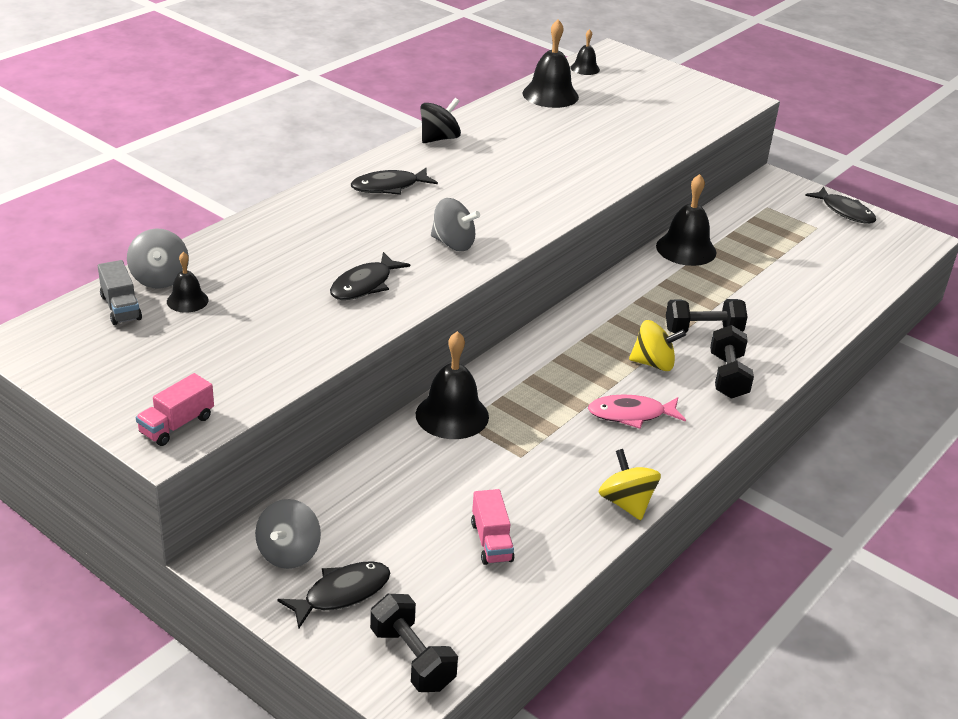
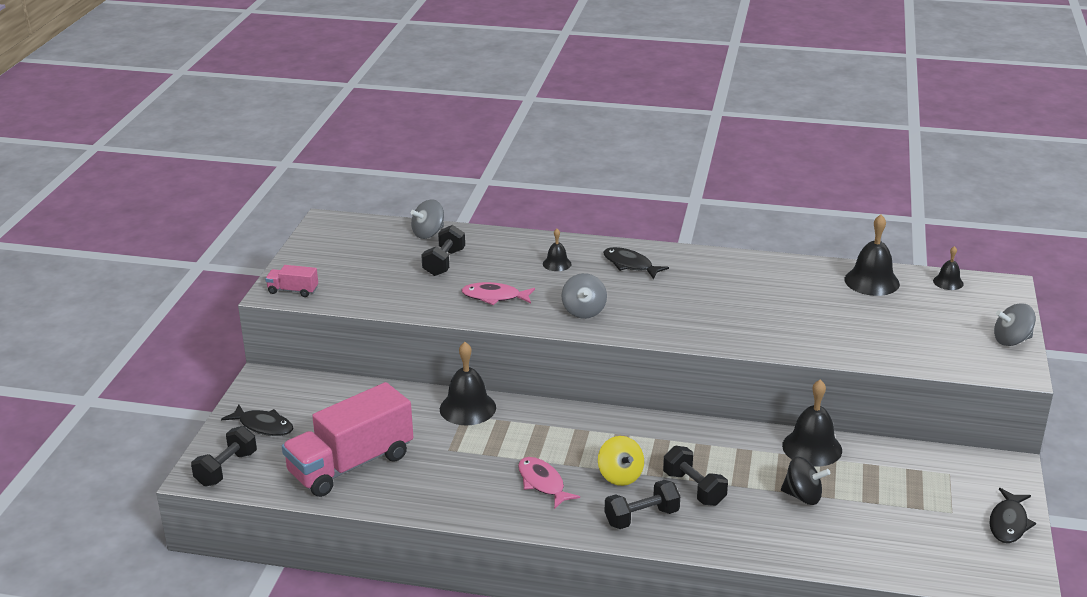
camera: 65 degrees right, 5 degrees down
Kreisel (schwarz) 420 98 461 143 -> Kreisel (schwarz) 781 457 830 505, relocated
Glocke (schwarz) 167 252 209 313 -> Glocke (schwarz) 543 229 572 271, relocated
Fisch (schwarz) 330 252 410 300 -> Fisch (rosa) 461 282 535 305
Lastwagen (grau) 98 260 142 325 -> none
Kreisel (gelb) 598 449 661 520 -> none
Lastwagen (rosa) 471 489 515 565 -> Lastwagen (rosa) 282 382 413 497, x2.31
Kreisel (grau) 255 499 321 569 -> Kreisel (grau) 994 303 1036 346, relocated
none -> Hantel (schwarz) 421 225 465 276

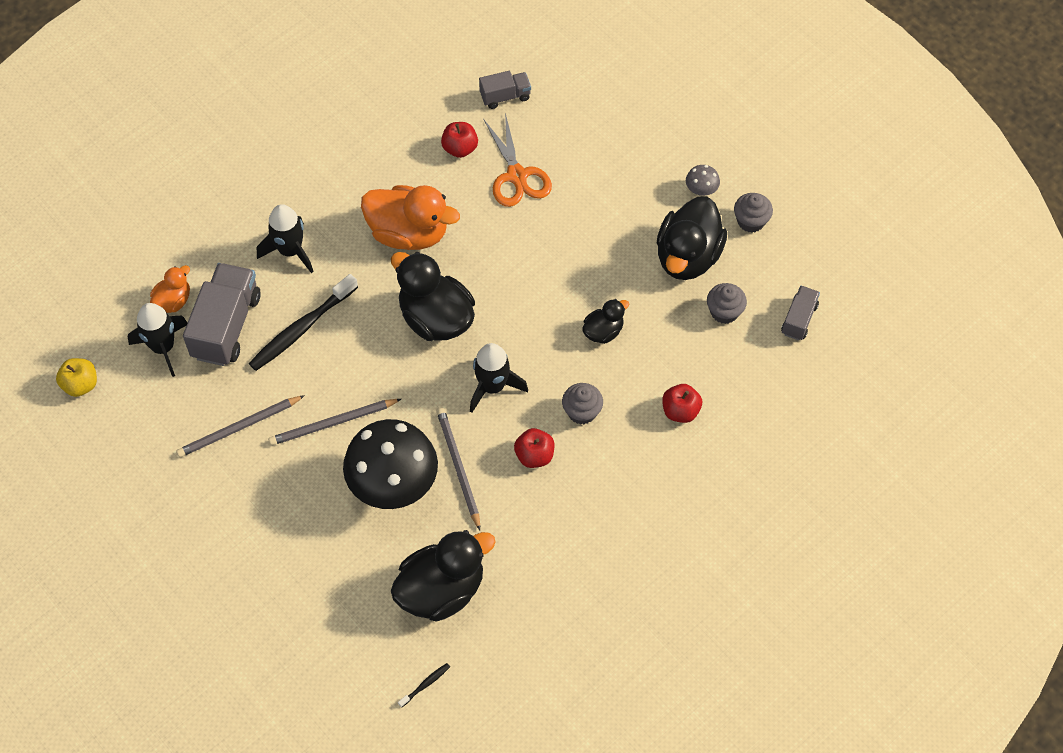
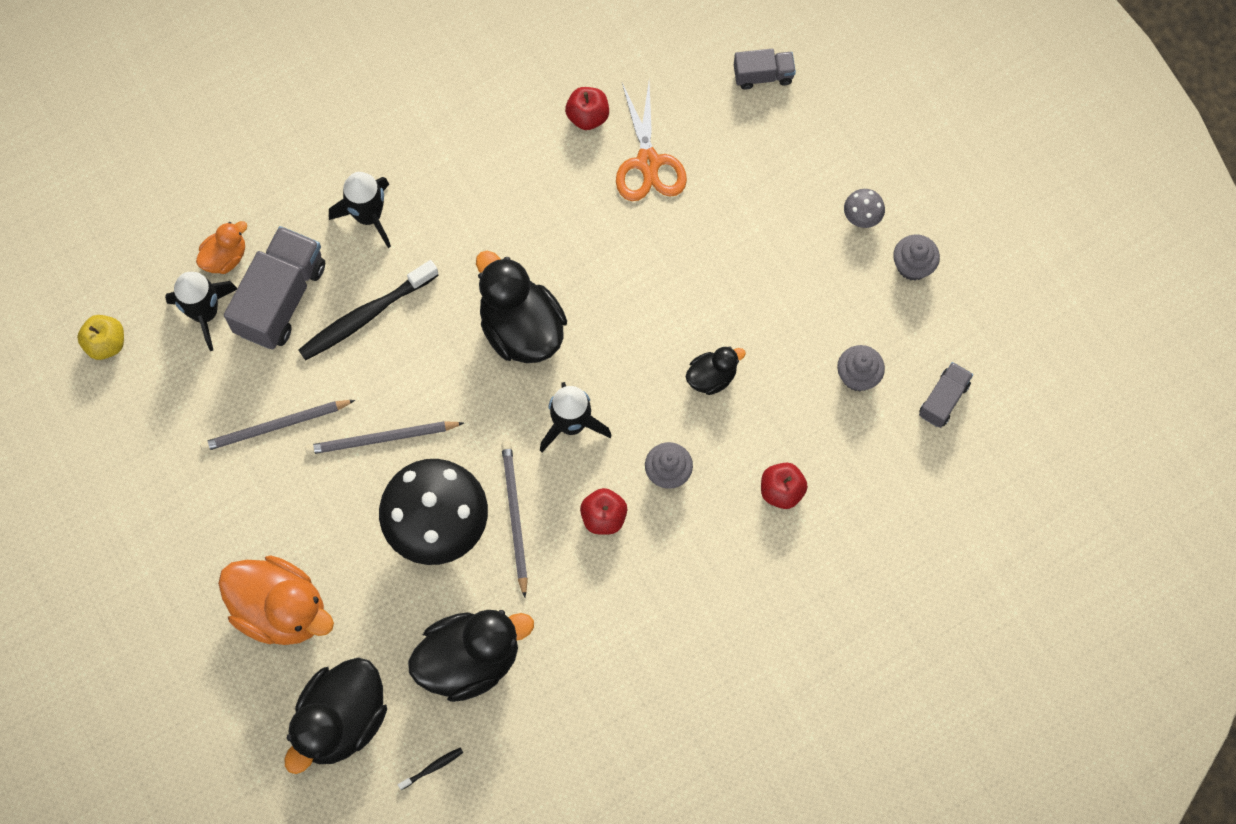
camera: 10 degrees right, 10 degrees up
Lastwagen (grau) 479 71 531 109 -> Lastwagen (grau) 734 49 796 90, relocated
Ente (orange) 361 185 460 250 -> Ente (orange) 218 556 334 645, relocated
Ente (schwarz) 657 196 727 280 -> Ente (schwarz) 285 658 387 774, relocated

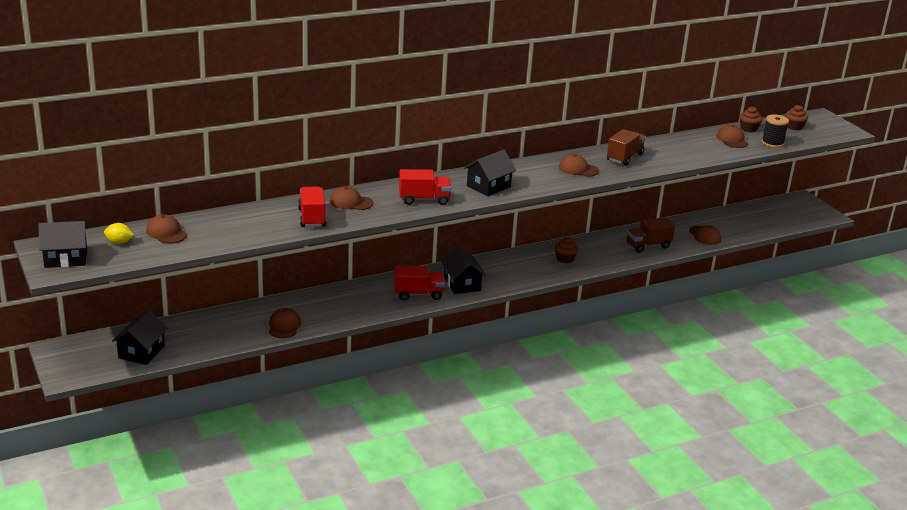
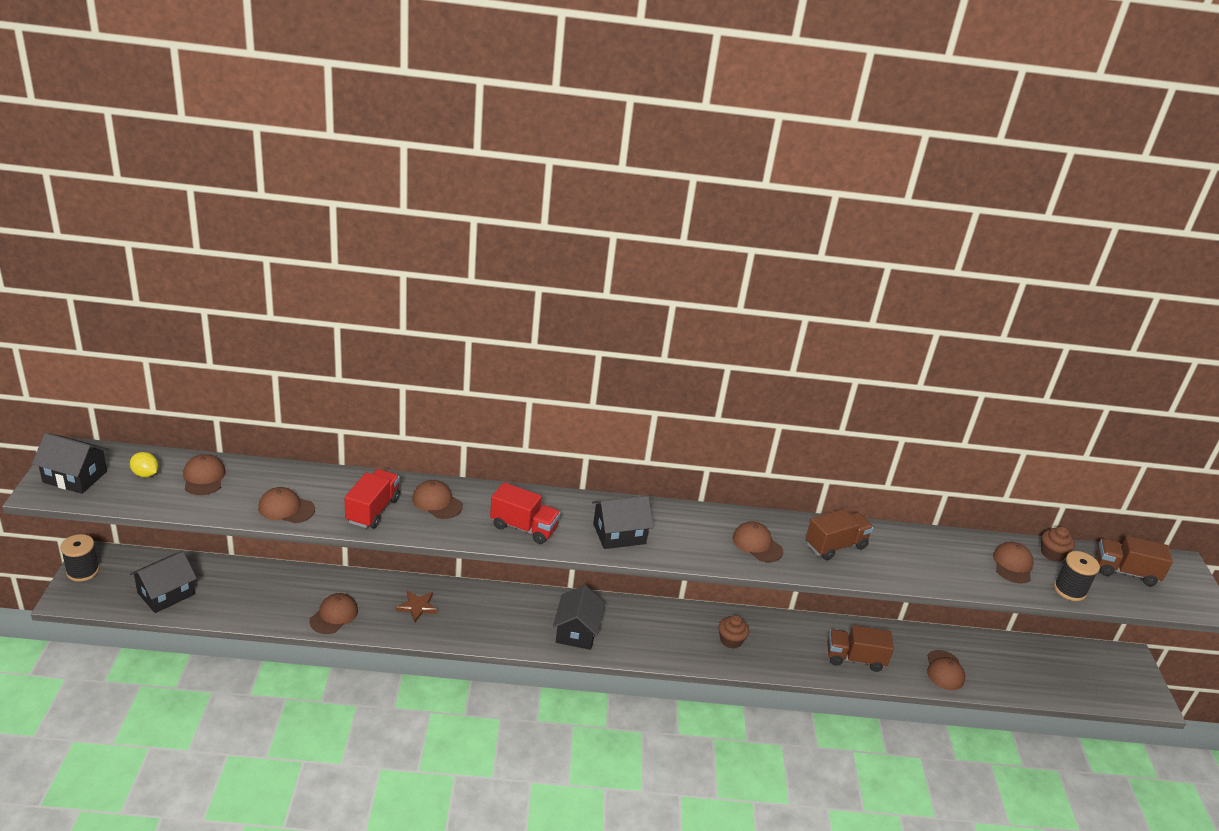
camera: 25 degrees right, 5 degrees up
Muffin (braun) 785 105 808 130 -> Lastwagen (braun) 1096 536 1173 586
Lastwagen (rot) 394 266 445 300 -> none
none -> Kappe (braun) 258 487 315 523
none -> Garnrolle (schwarz) 60 534 99 582
none -> Stern (braun) 396 590 438 622

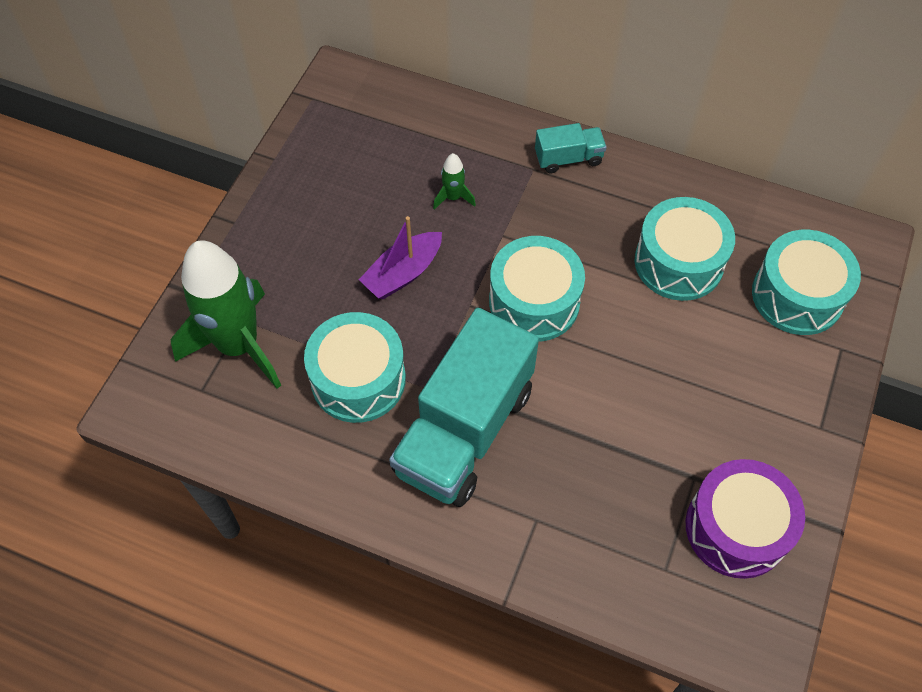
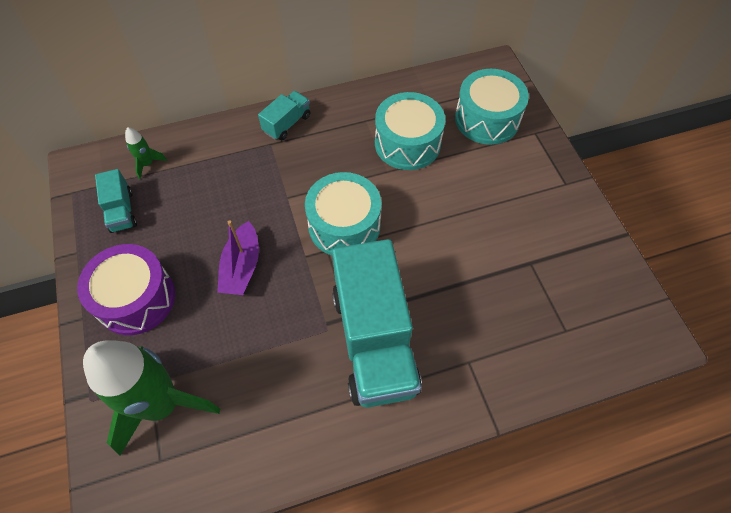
camera: 40 degrees left, 0 degrees up
Rakete (grün) 433 153 476 210 -> Rakete (grün) 125 127 167 179, relocated
Trommel (türkis) 304 312 406 423 -> none
Trommel (lila) 686 459 805 579 -> Trommel (lila) 77 244 175 335, relocated
none -> Lastwagen (türkis) 95 169 137 233

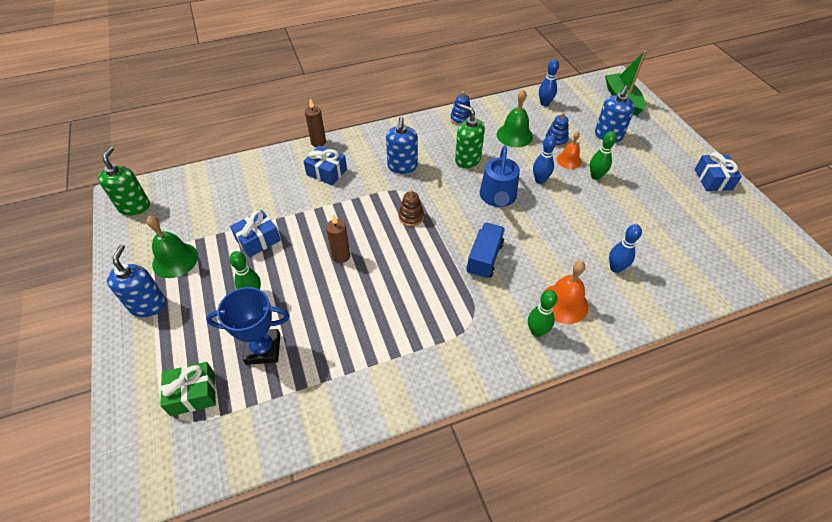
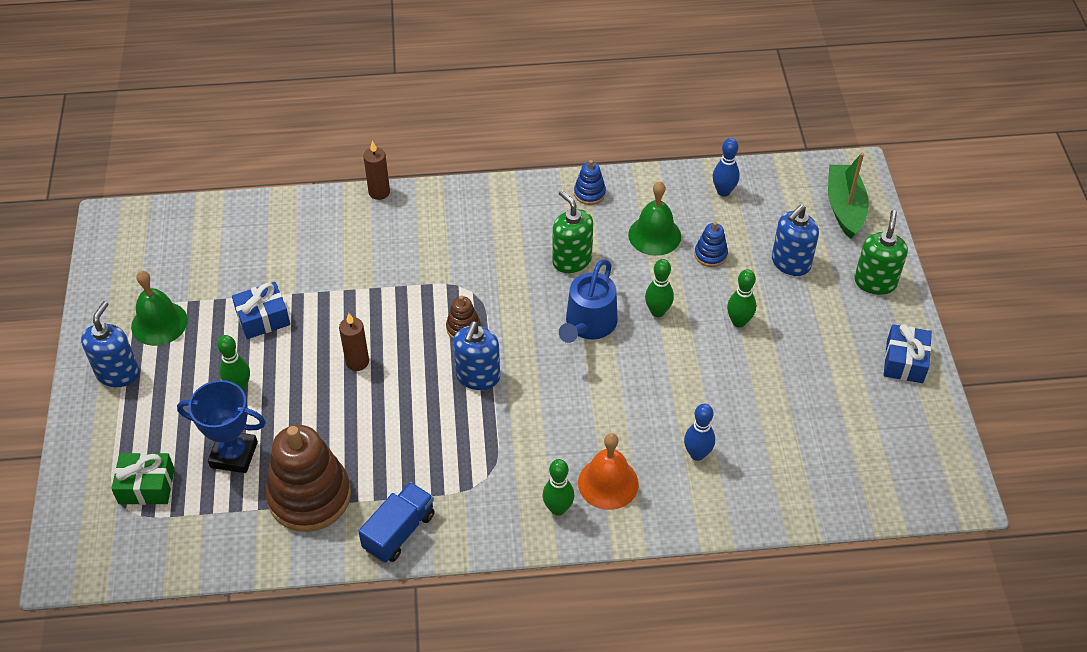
camera: 15 degrees right, 0 degrees up
Seifenspender (blau) 386 117 418 174 -> Seifenspender (blau) 453 321 500 390, relocated
Glocke (orange) 557 131 582 169 -> none
Bowlingkegel (blau) 533 135 556 184 -> Bowlingkegel (grün) 645 259 674 317
Geschenk (blau) 303 146 347 185 -> none
Seifenspender (grün) 98 147 150 216 -> Seifenspender (grün) 854 210 908 295, relocated
Lastwagen (blau) 466 223 505 279 -> Lastwagen (blau) 358 482 435 563, relocated
none -> Stapelspielzeug (braun) 266 425 351 532

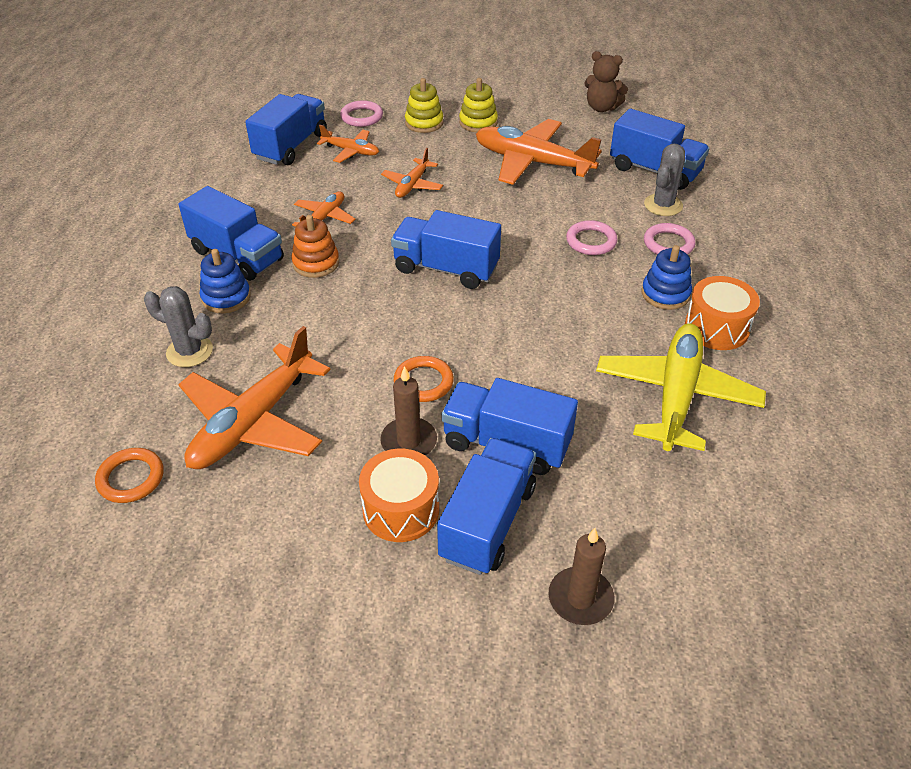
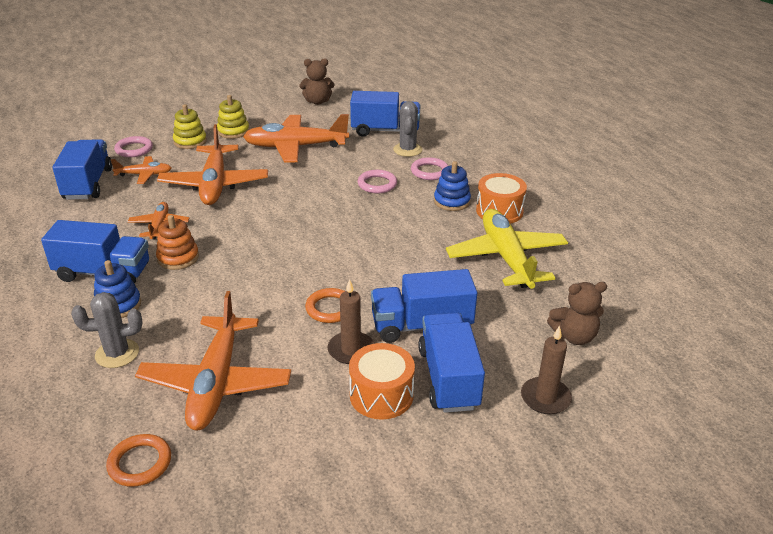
camera: 30 degrees left, 10 degrees down
Flugzeug (orange) 381 148 443 198 -> Flugzeug (orange) 157 124 268 205, x1.96
Lastwagen (blau) 391 210 501 289 -> none
none -> Teddybär (braun) 547 282 607 345

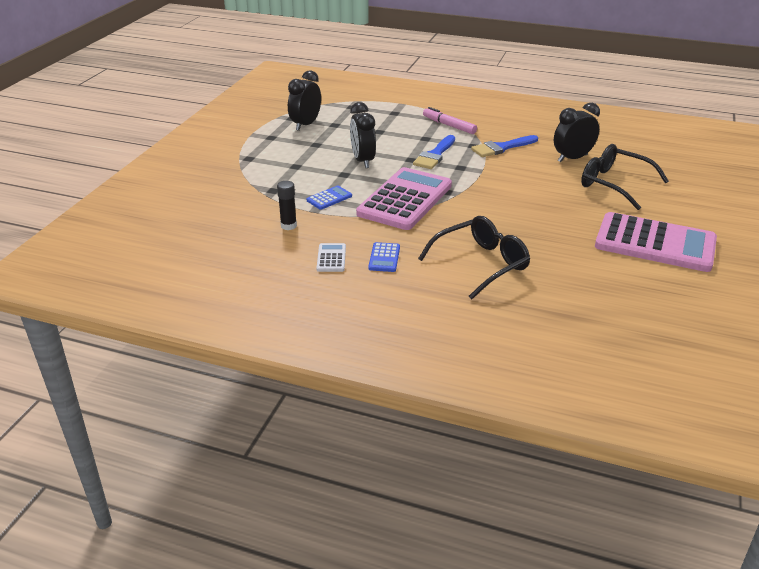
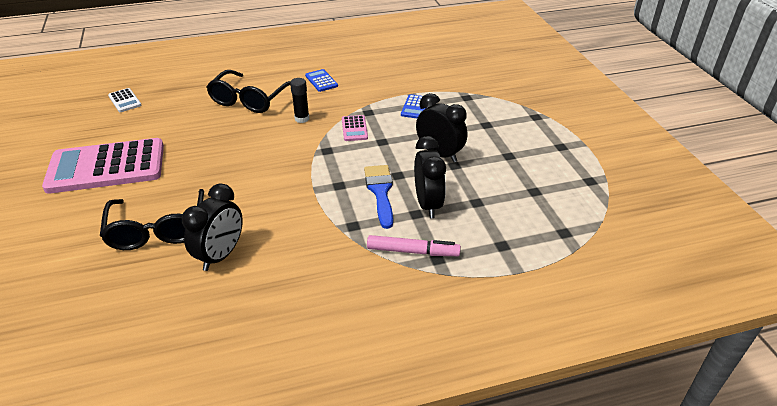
camera: 145 degrees right, 5 degrees up
Wecker (schwarz) 288 70 321 131 -> Wecker (schwarz) 414 136 446 218, relocated
Pinsel (blau) 471 135 538 157 -> none
Brille (schwarz) 581 144 669 210 -> Brille (schwarz) 100 189 204 250, 75 degrees clockwise
Taschenrechner (rosa) 356 167 452 230 -> Taschenrechner (rosa) 342 115 368 141, x0.41
Klebestift (schwarz) 277 181 297 230 -> Klebestift (schwarz) 290 78 309 123, relocated
Taschenrechner (weiß) 317 243 346 272 -> Taschenrechner (weiß) 108 88 142 112, relocated

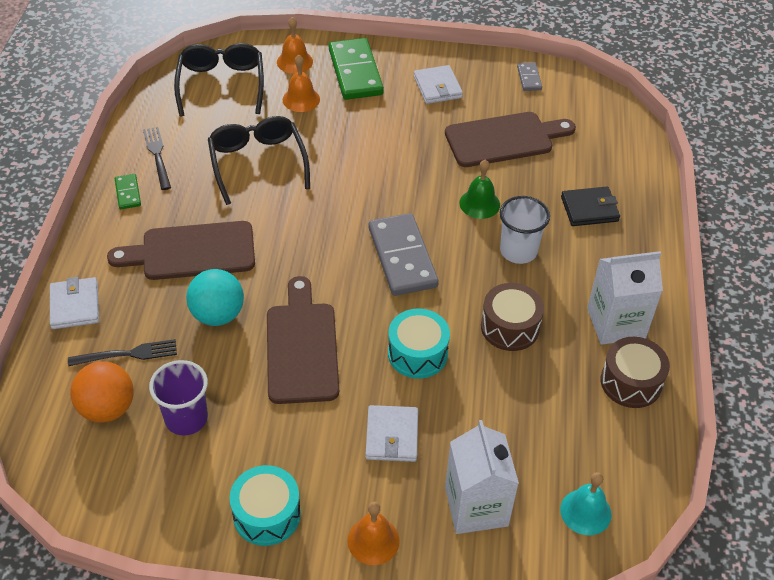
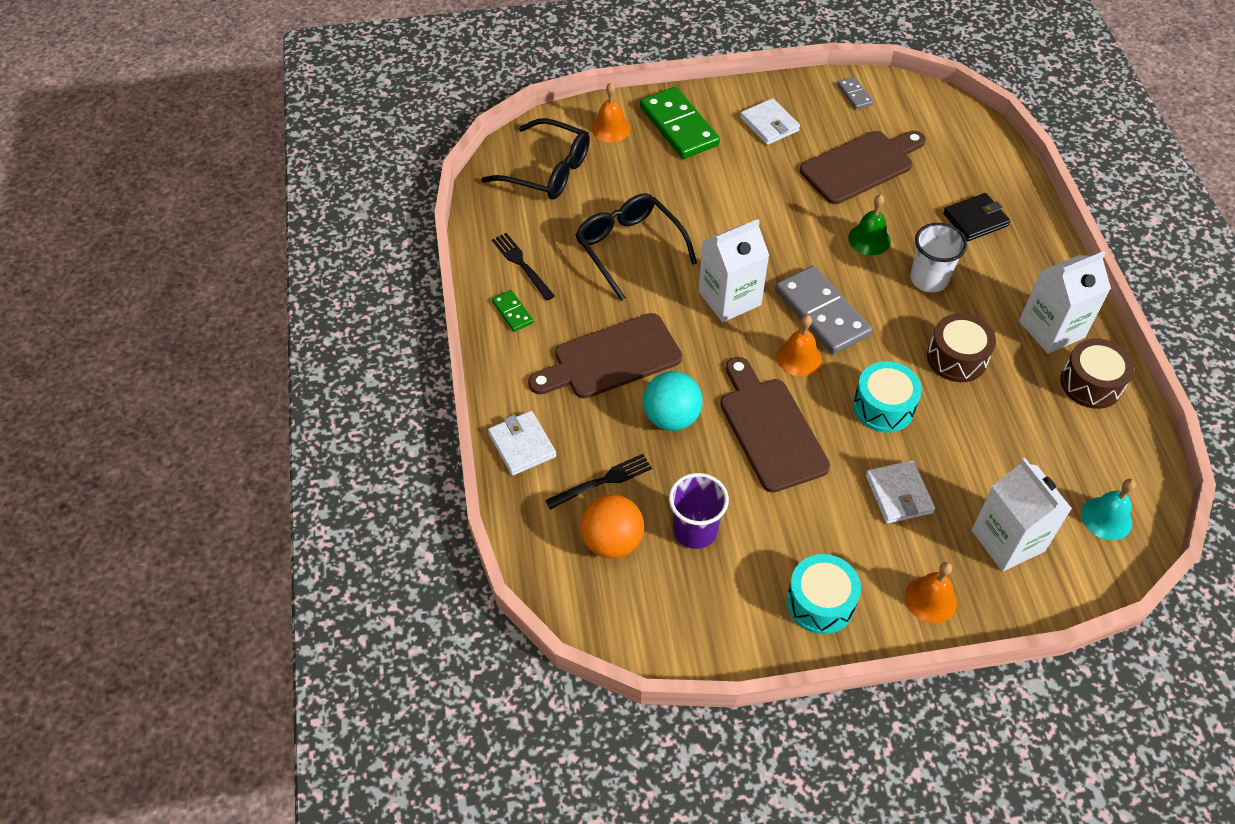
camera: 15 degrees left, 5 degrees up
Brille (schwarz) 174 43 264 116 -> Brille (schwarz) 481 118 590 199, 135 degrees clockwise
Glocke (orange) 283 55 320 112 -> Glocke (orange) 776 315 822 376, relocated
none -> Getränkekarton (weiß) 698 219 769 322

